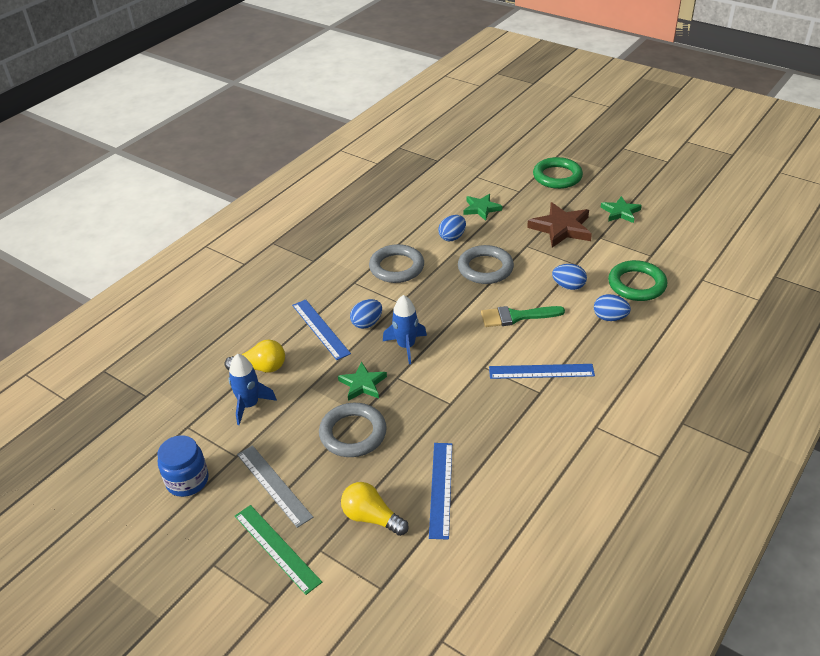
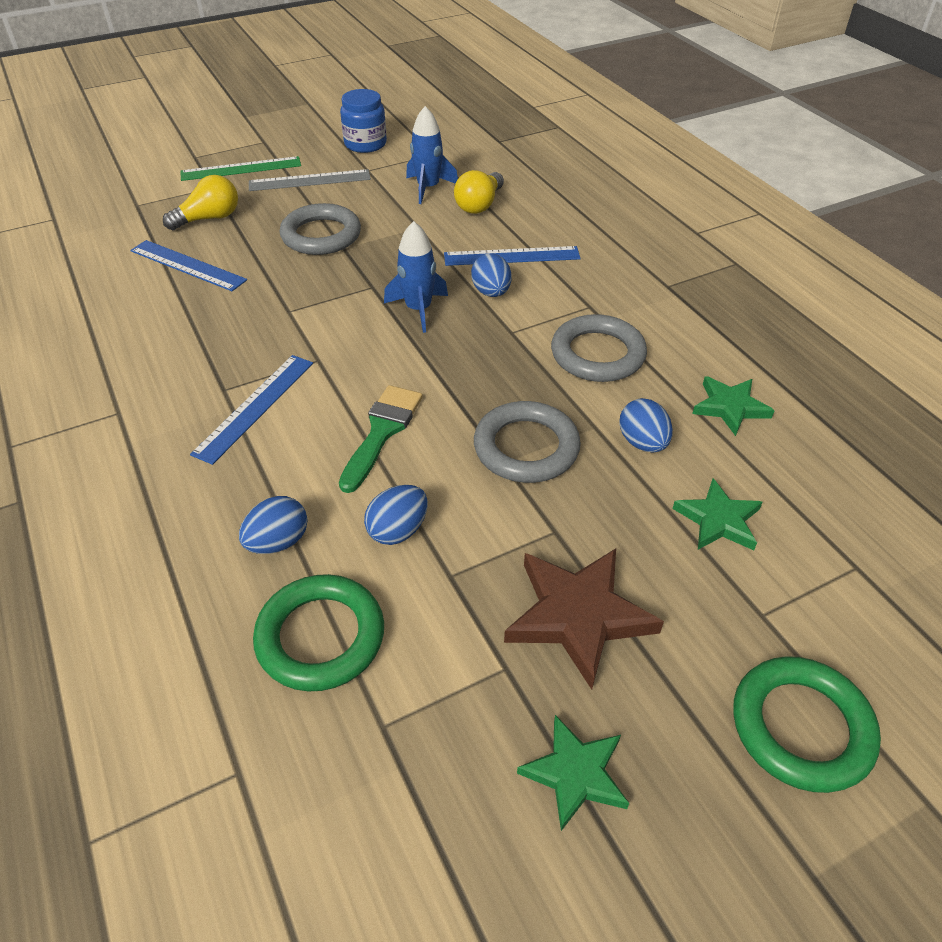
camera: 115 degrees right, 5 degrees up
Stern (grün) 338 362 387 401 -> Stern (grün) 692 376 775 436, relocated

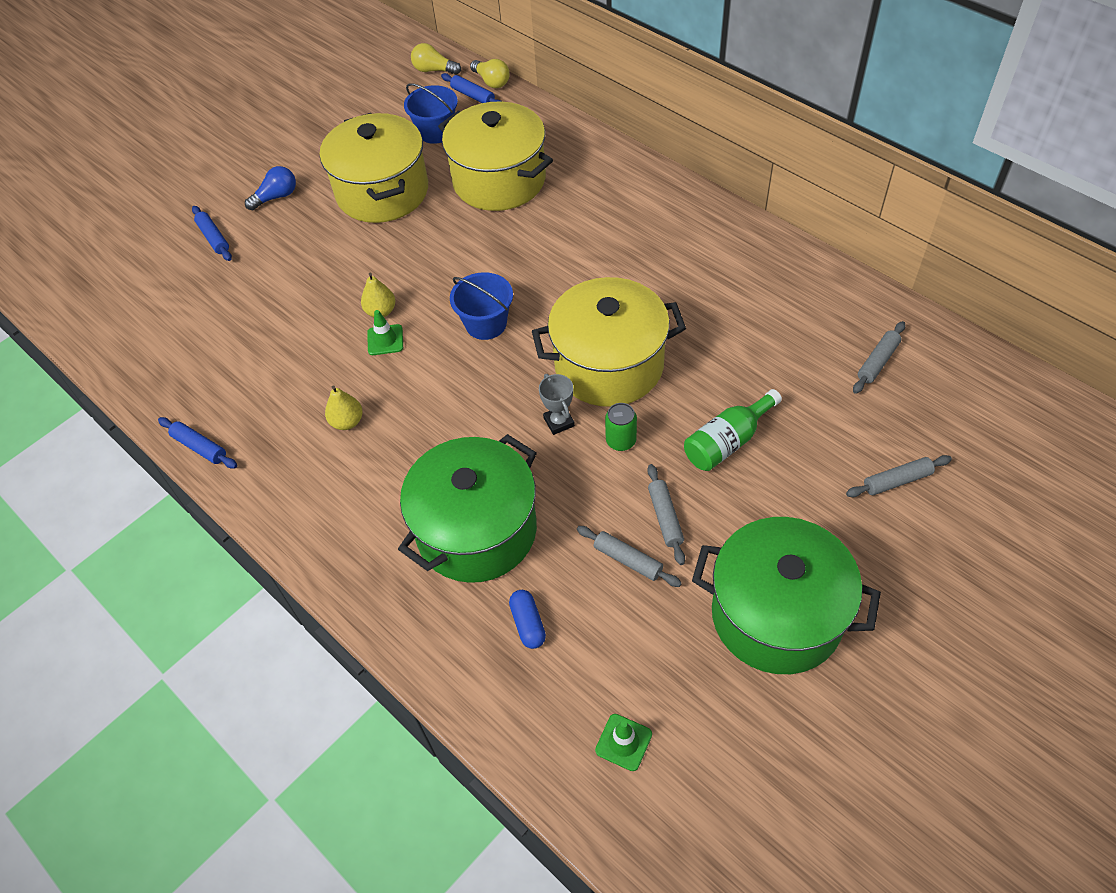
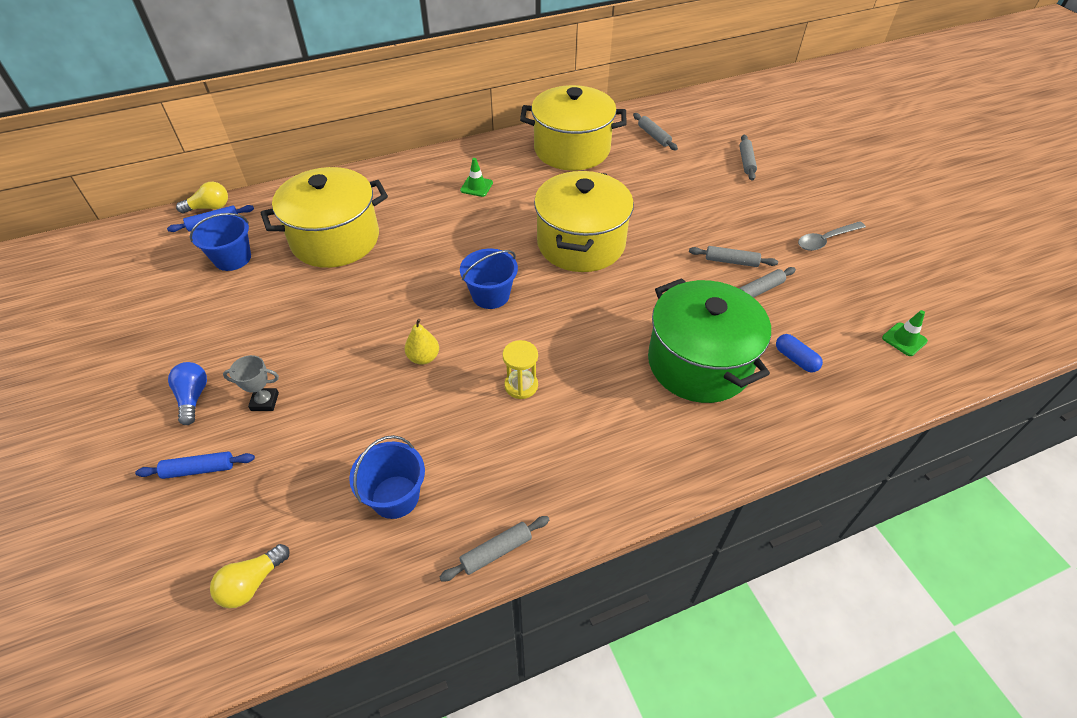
camera: 70 degrees left, 5 degrees down
Glühbirne (gelb) 411 43 461 75 -> Glühbirne (gelb) 210 544 290 608, relocated
Kochtopf (gelb) 320 113 428 223 -> Kochtopf (gelb) 520 85 626 170, relocated
Leitkegel (grün) 367 310 403 355 -> Leitkegel (grün) 460 158 493 197, relocated
Pokal (grau) 539 374 575 435 -> Pokal (grau) 223 355 279 411, relocated
Birne (gelb) 325 386 363 430 -> none
Flasche (grün) 684 389 782 471 -> none
Dose (grün) 605 403 637 451 -> none
Nudelholz (blau) 158 417 237 469 -> Nudelholz (grau) 440 516 549 582
Kochtopf (grün) 692 517 881 674 -> Löffel (grau) 798 221 866 251
Kapsel (blau) 509 590 546 649 -> Kapsel (blau) 776 334 823 373, 45 degrees clockwise
none -> Sanduhr (gelb) 502 340 538 399
none -> Eimer (blau) 349 435 425 519

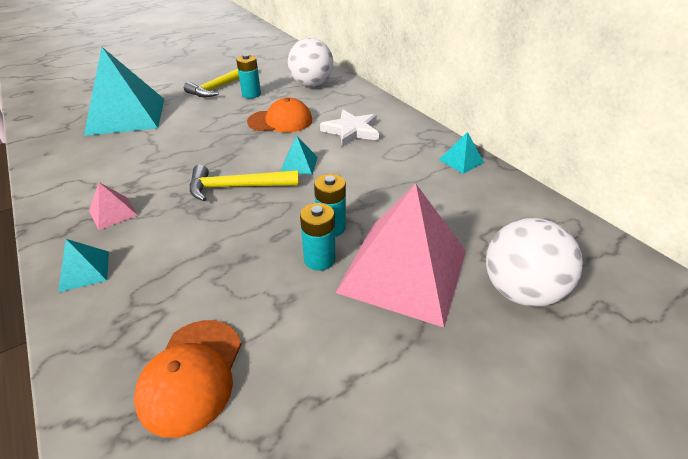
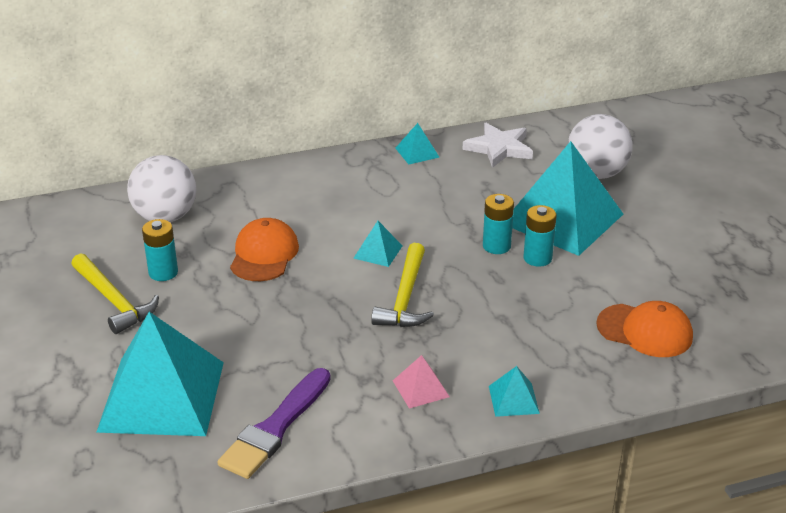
camera: 75 degrees left, 5 degrees down
Stern (weiß) 320 110 379 147 -> Stern (weiß) 463 123 533 168, relocated
Pyramide (rosa) 336 183 466 327 -> Pyramide (türkis) 512 141 623 256
none -> Pinsel (lila) 218 368 331 479

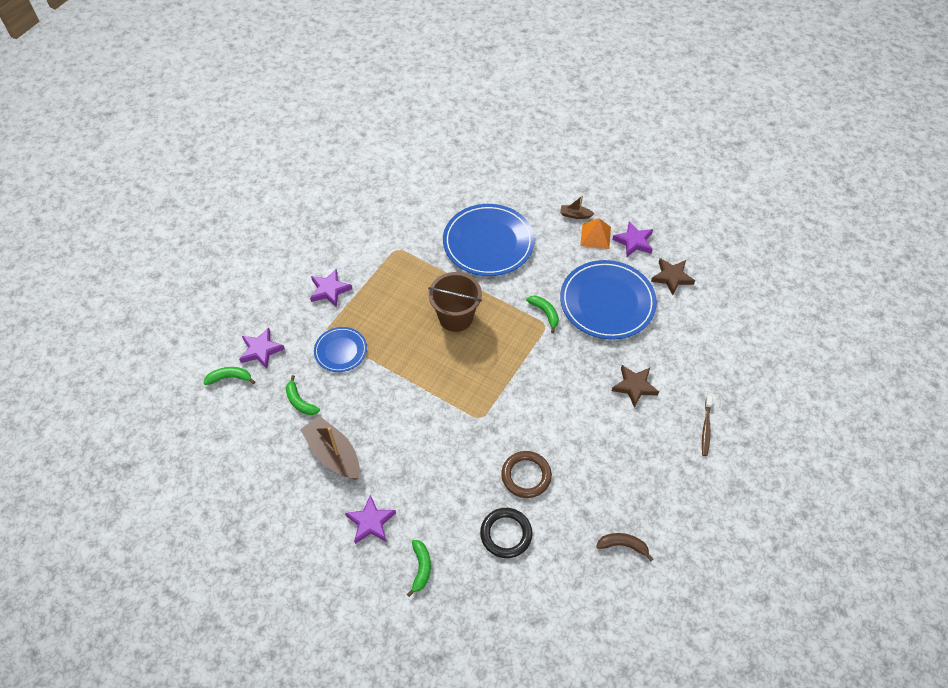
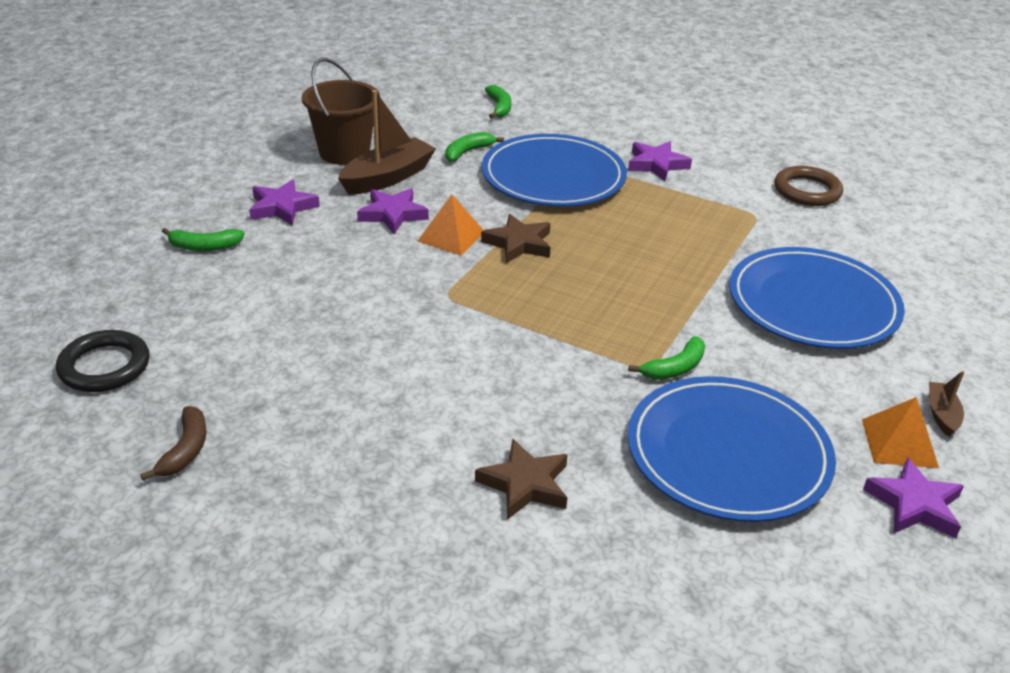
camera: 85 degrees right, 20 degrees down
Stern (braun) 651 258 695 295 -> Stern (braun) 481 214 551 263, relocated
Eimer (braun) 428 272 482 332 -> Eimer (braun) 302 58 380 165, relocated
Stern (lila) 239 327 285 369 -> Stern (lila) 357 188 429 234, relocated
Teller (blau) 314 327 367 372 -> Teller (blau) 482 134 627 206, x1.87
Zahnbürste (braun) 702 395 712 456 -> none
Ring (braun) 501 451 552 498 -> Ring (braun) 775 166 843 206, relocated
Ring (schwarz) 480 508 533 558 -> Ring (schwarz) 56 330 150 392, relocated
none -> Pyramide (orange) 417 194 484 255

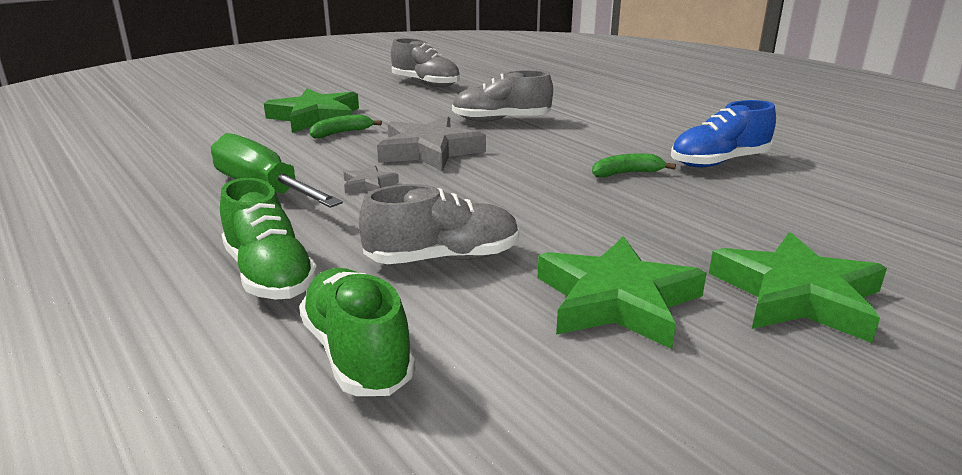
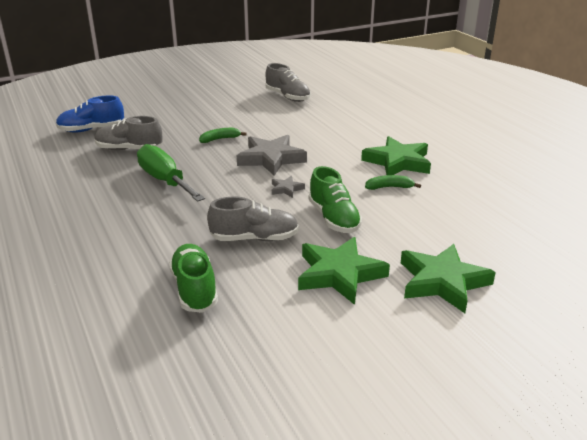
camera: 10 degrees right, 5 degrees up
Schuh (grau) 452 70 553 122 -> Schuh (grau) 95 116 163 150, relocated
Stern (grün) 264 89 359 133 -> Stern (grün) 361 136 431 175, relocated
Schuh (blau) 671 100 776 167 -> Schuh (blau) 56 96 124 132, relocated
Stern (grau) 344 165 399 194 -> Stern (grau) 272 176 305 198, relocated
Schuh (grün) 220 178 318 299 -> Schuh (grün) 308 166 362 233, relocated

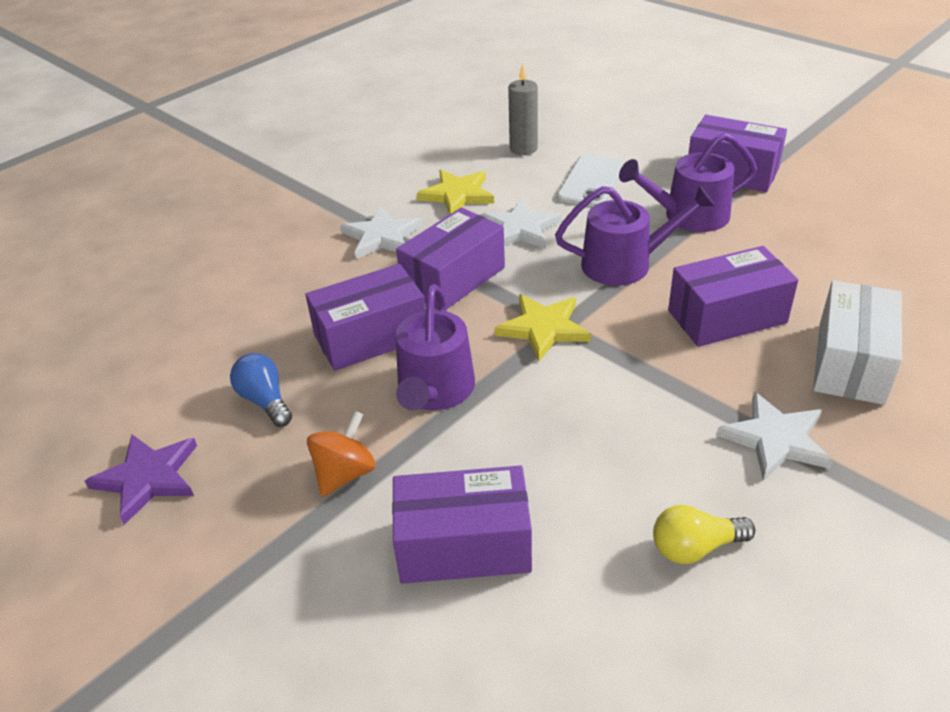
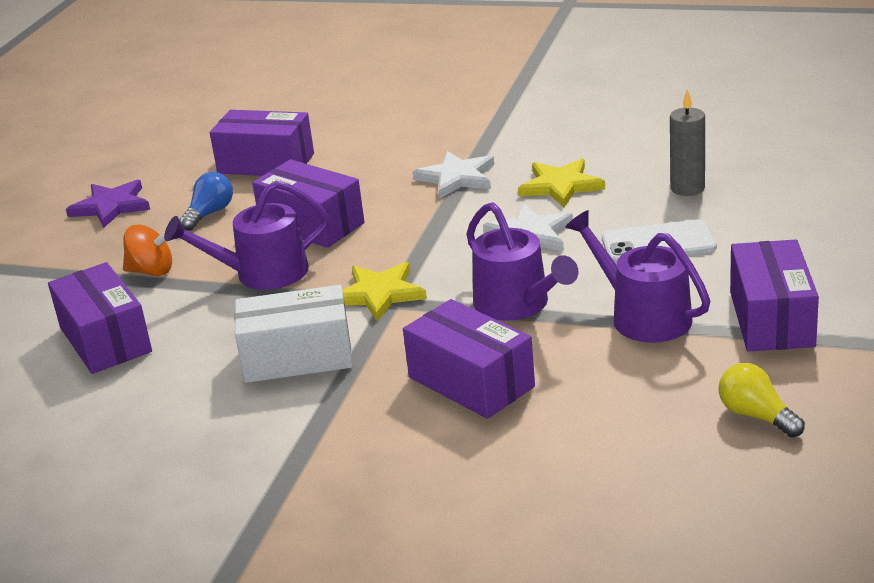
camera: 65 degrees right, 10 degrees down
Schachtel (lila) 396 207 505 310 -> Schachtel (lila) 210 110 314 176, relocated
Schachtel (weiß) 813 281 902 405 -> Schachtel (weiß) 234 285 353 383, relocated
Stern (weiß) 716 392 833 480 -> none
Glühbirne (gelb) 653 505 755 564 -> Glühbirne (gelb) 719 363 805 437, relocated

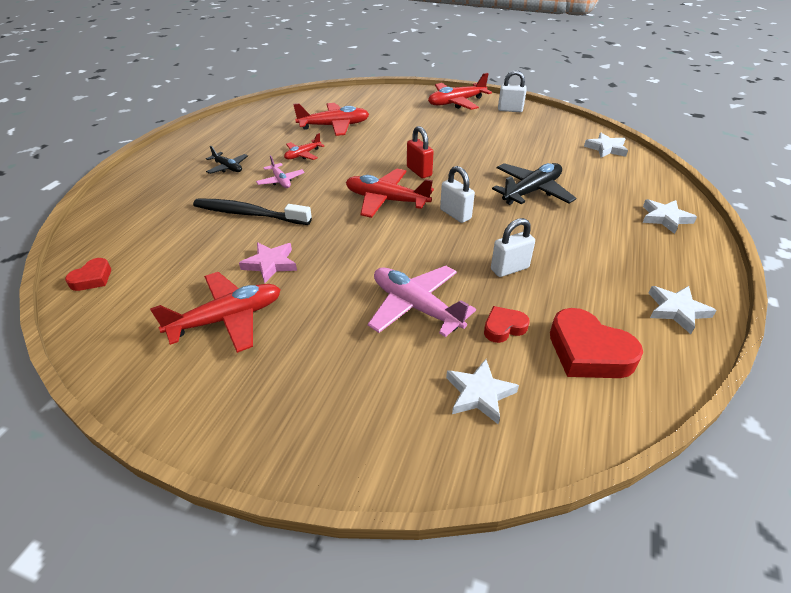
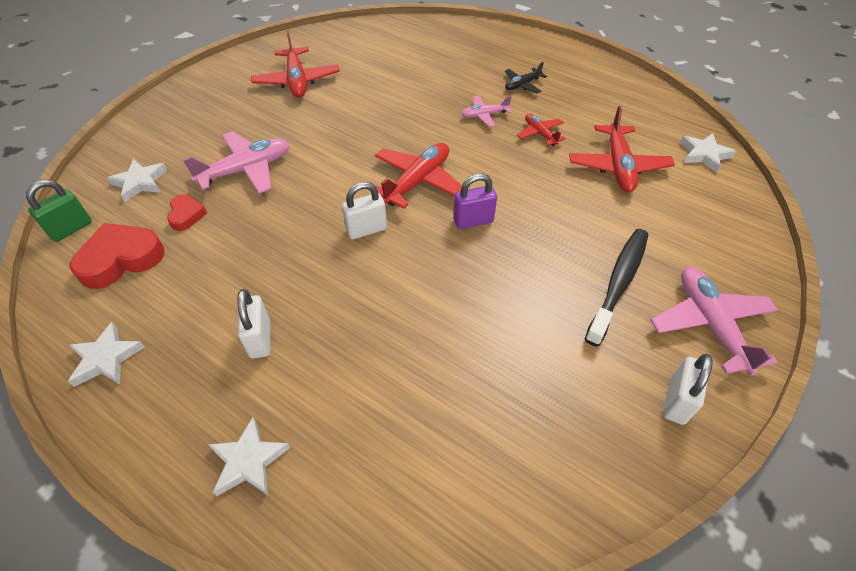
camera: 105 degrees right, 10 degrees up
Flugzeug (rot) 428 73 492 110 -> Flugzeug (rosa) 651 267 778 375
Vorhängeschloss (rot) 407 126 434 178 -> Vorhängeschloss (lila) 453 174 497 229
Stern (weiß) 584 133 628 158 -> Stern (weiß) 680 133 736 173, relocated
Flugzeug (schwarz) 492 163 576 205 -> none
Zahnbürste (schwarz) 193 198 312 225 -> Zahnbürste (schwarz) 585 229 648 347, relocated
Vorhängeschloss (weiß) 491 218 535 277 -> Vorhängeschloss (weiß) 237 289 270 359, relocated
Stern (rosa) 239 243 297 284 -> none
Herz (rot) 65 258 111 291 -> none
none -> Vorhängeschloss (grün) 26 180 92 242

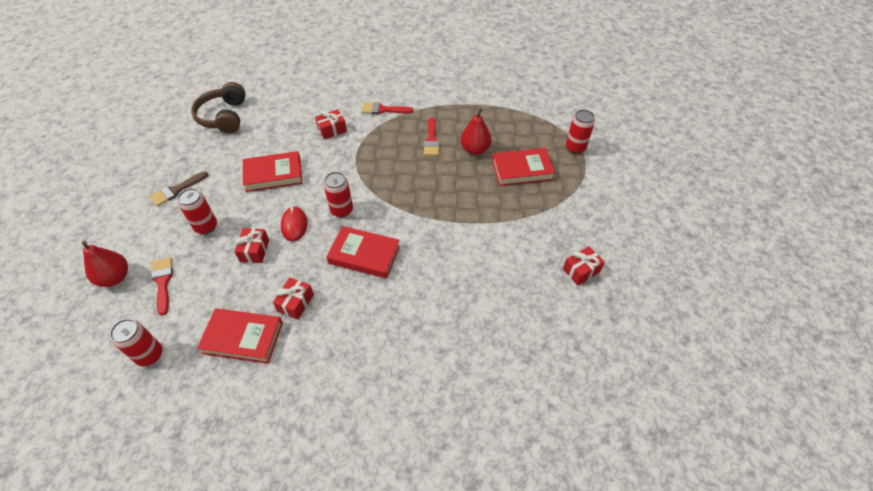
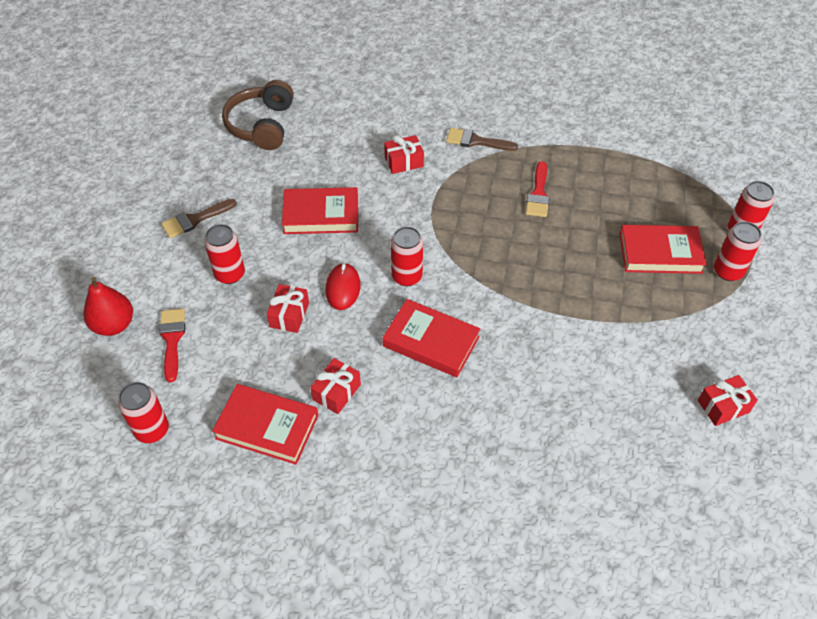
camera: 10 degrees right, 0 degrees up
Pinsel (rot) 361 102 413 114 -> Pinsel (braun) 446 128 518 151
Birne (rot) 460 108 491 155 -> none
none -> Dose (rot) 714 221 761 281

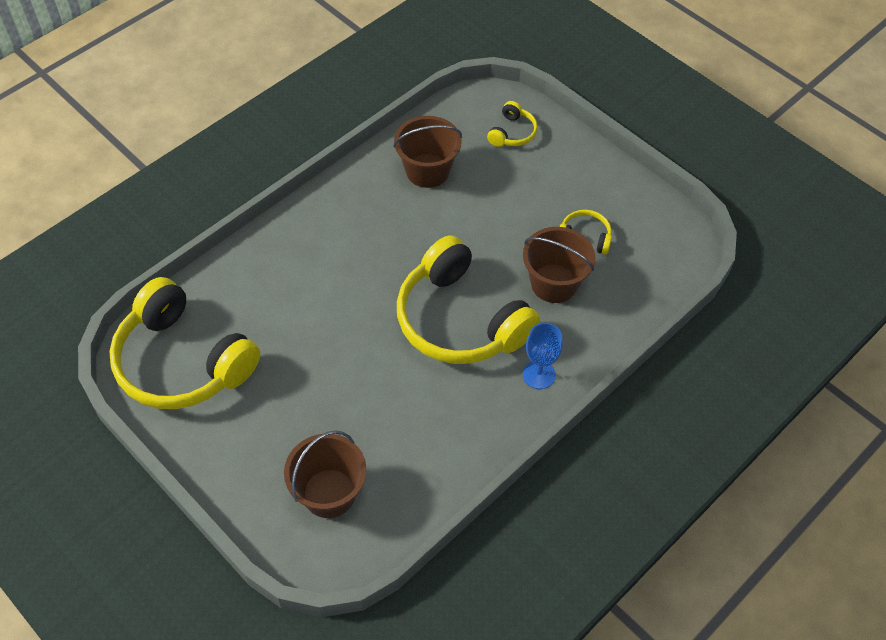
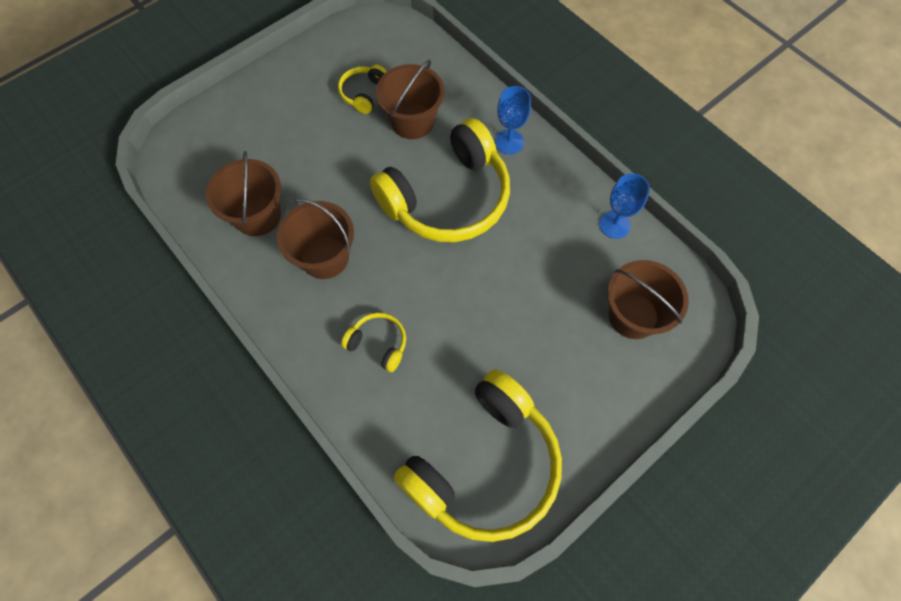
camera: 85 degrees left, 10 degrees up
Kopfhörer (gelb) 487 101 538 147 -> Kopfhörer (gelb) 341 312 406 372, relocated
none -> Kelch (blau) 599 173 650 239
none -> Eimer (braun) 277 199 354 279

